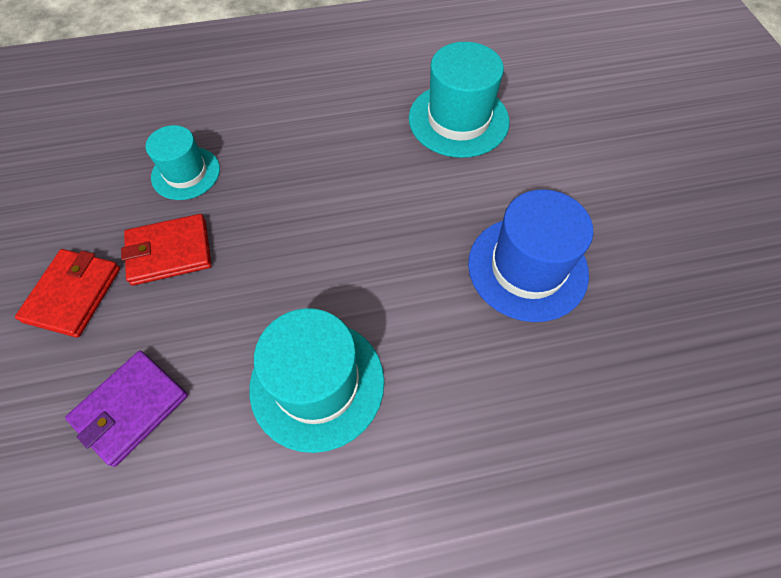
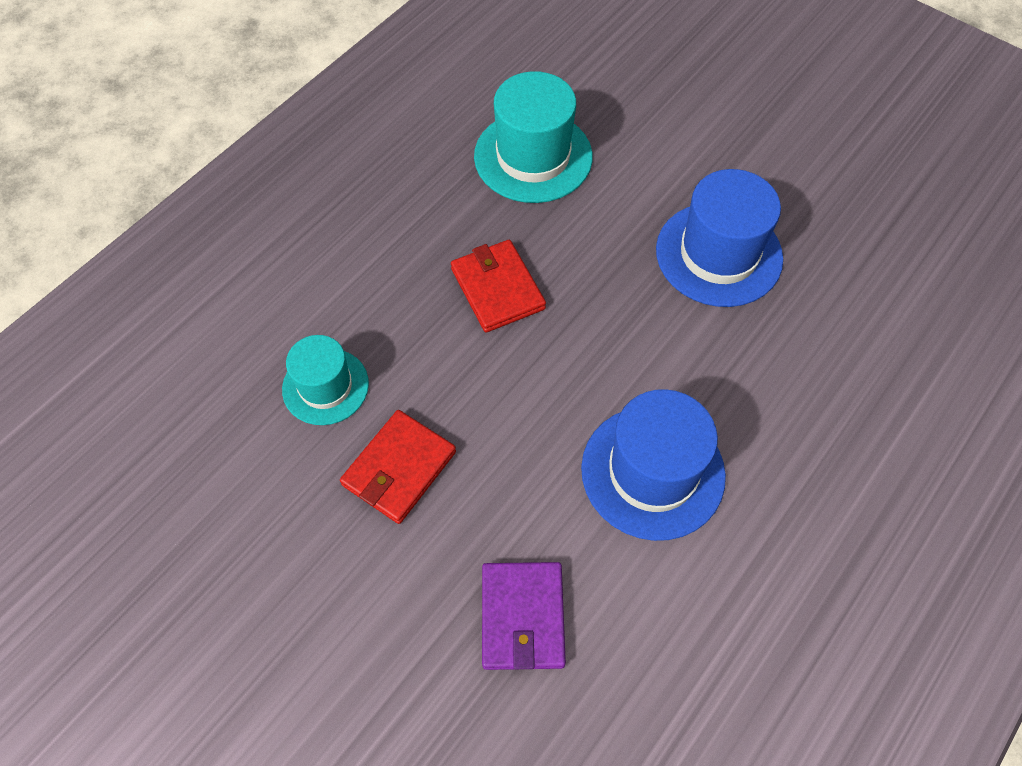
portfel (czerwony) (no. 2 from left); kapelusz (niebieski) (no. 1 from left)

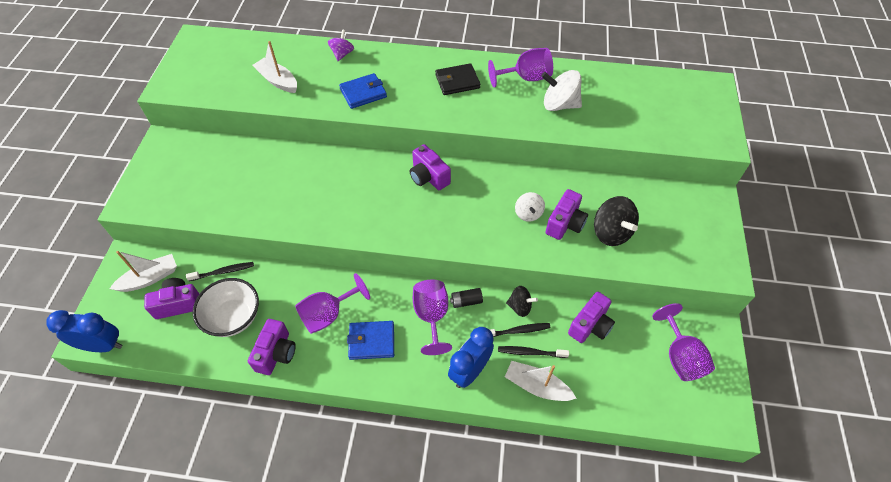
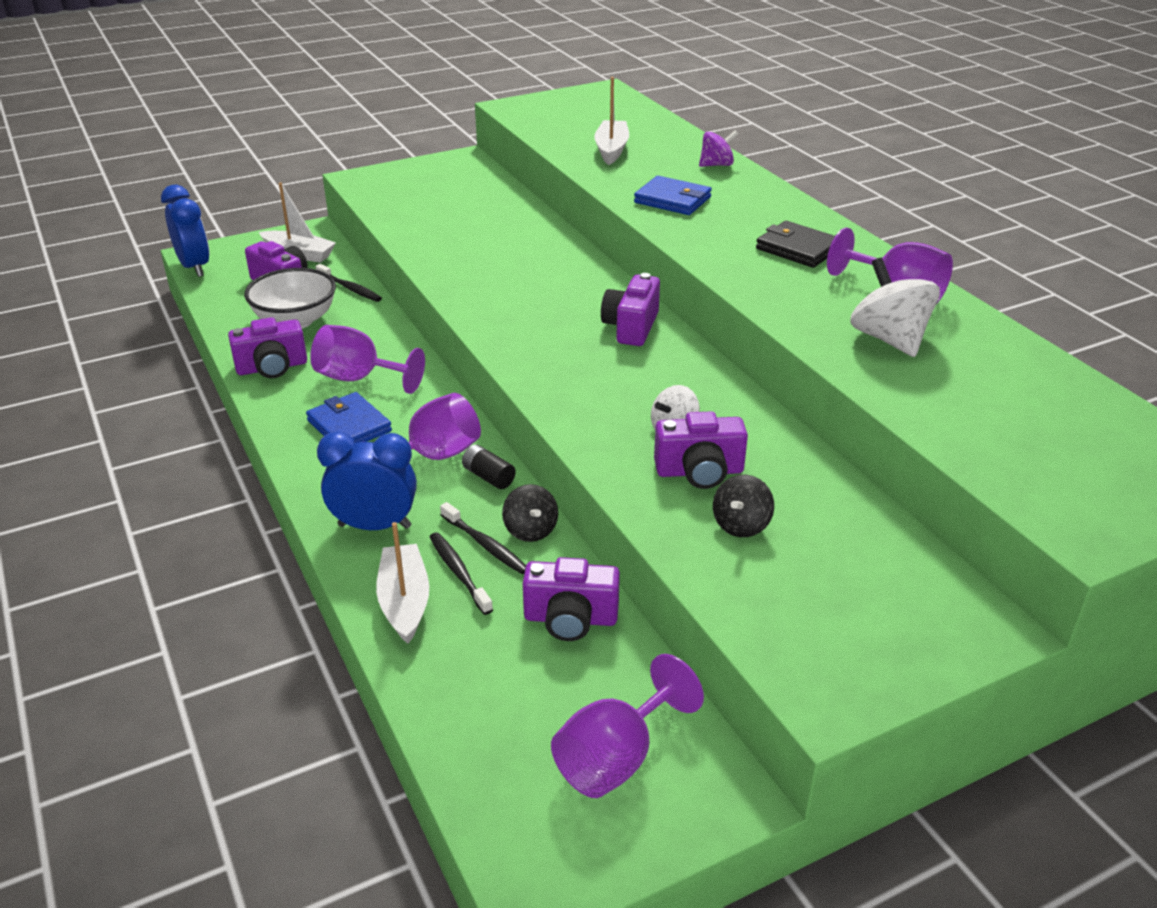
bączek (czarny) (no. 2 from left)

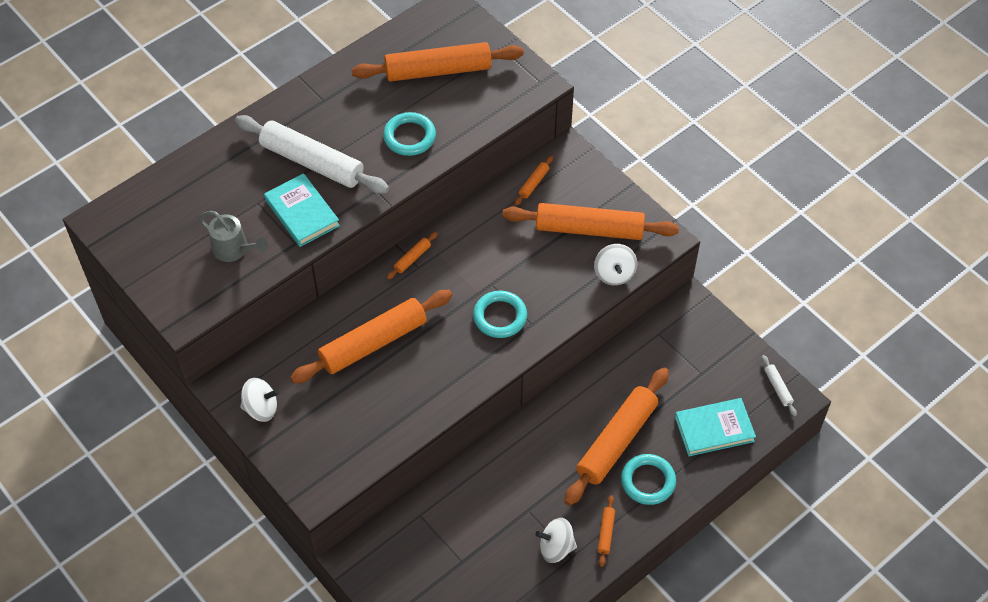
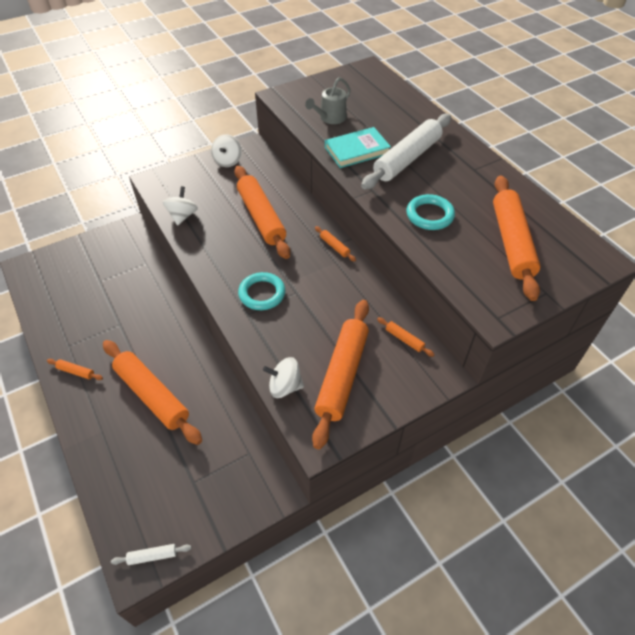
bączek (biały) (no. 1 from left); pierścień (turkusowy) (no. 3 from left in the first image); książka (turkusowy) (no. 2 from left in the first image)

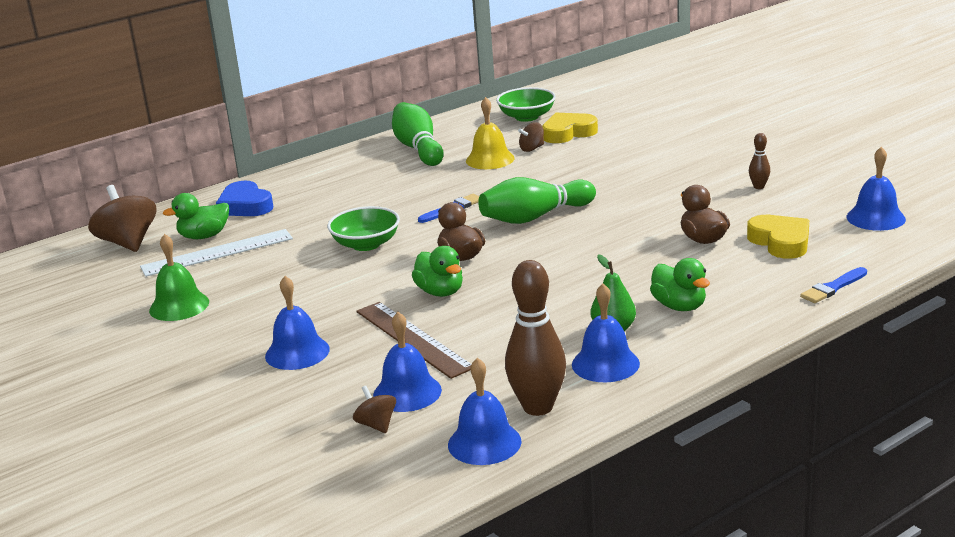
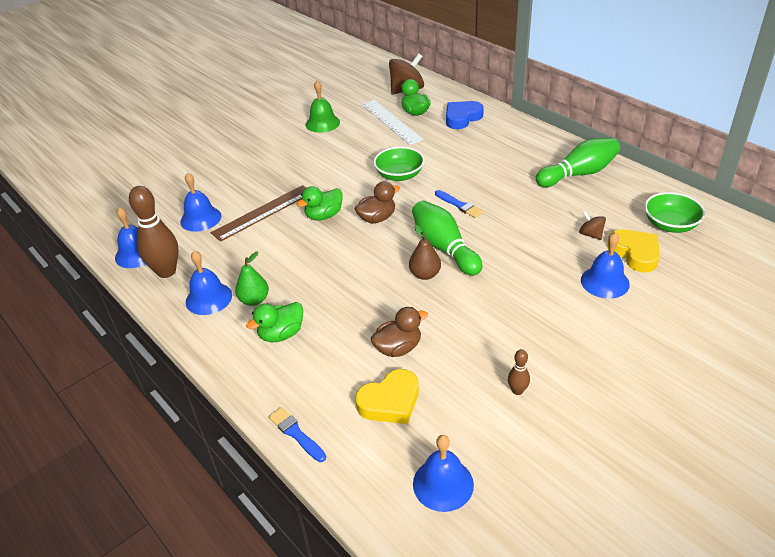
gruszka (brązowy); dzwonek (niebieski) (no. 5 from left); bączek (brązowy) (no. 2 from left in the first image); dzwonek (żółty)

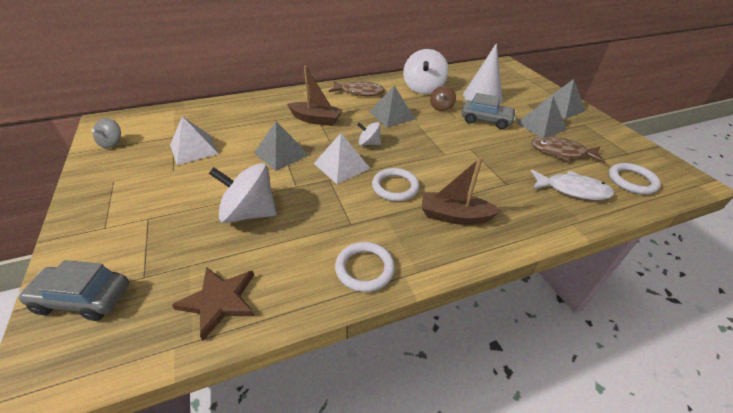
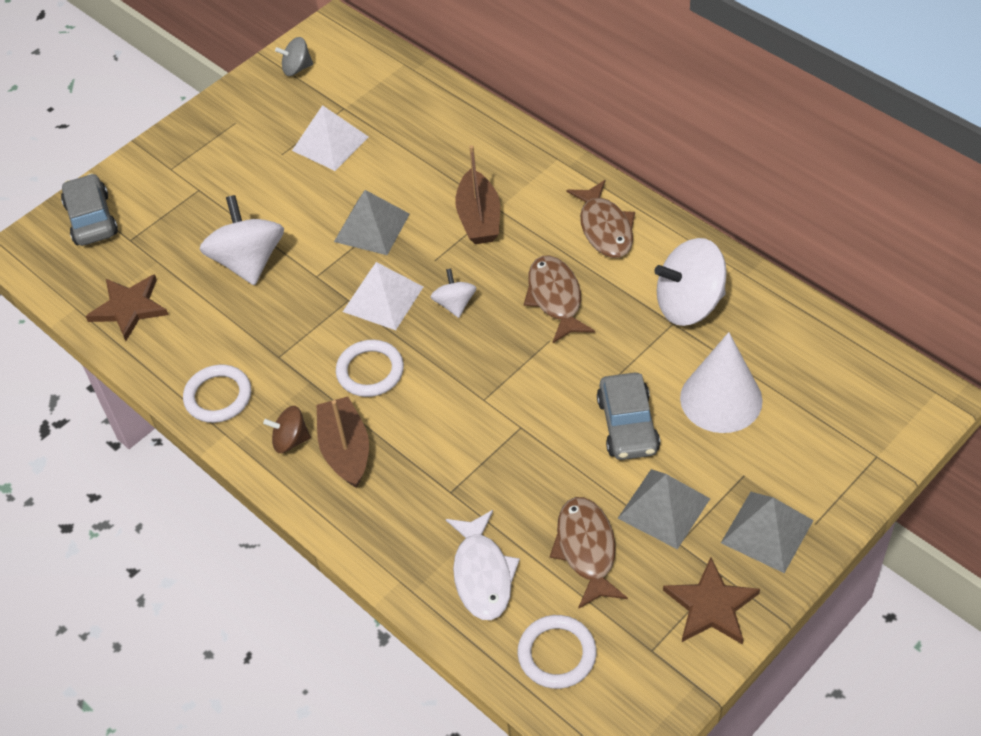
bączek (brązowy); ryba (brązowy) (no. 1 from left); gwiazda (brązowy) (no. 2 from left)

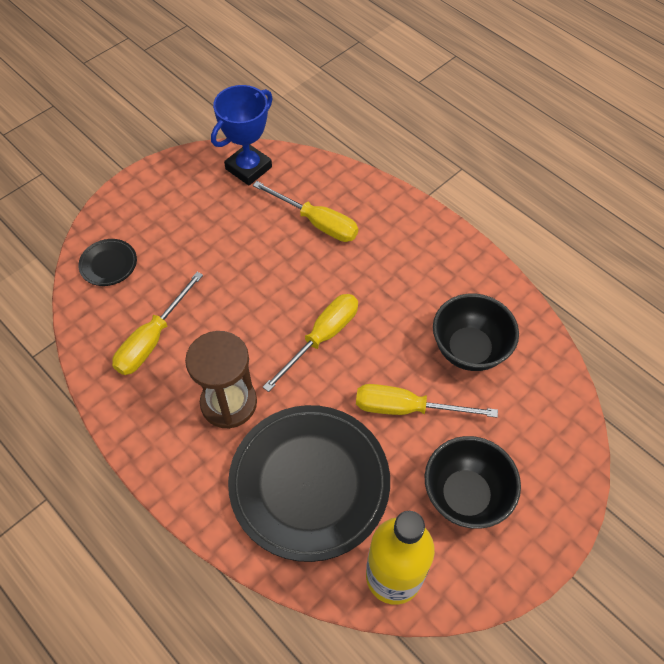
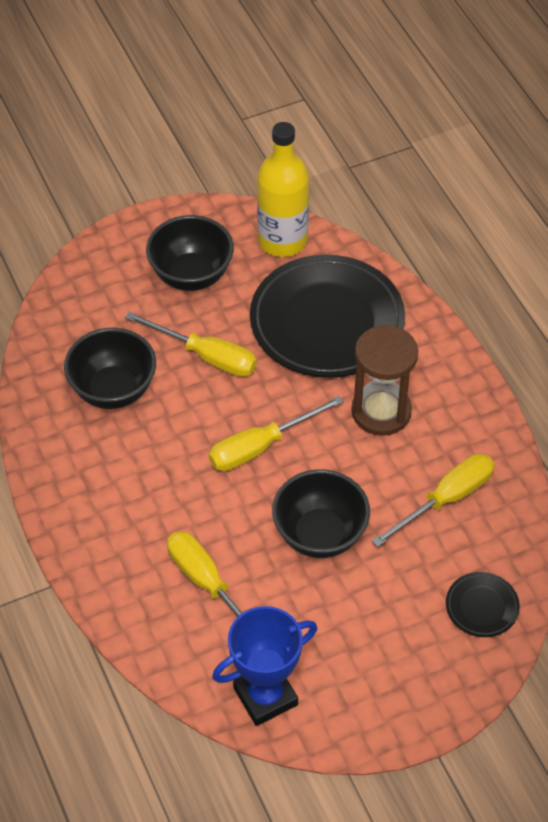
miska (czarny) (no. 3 from left)

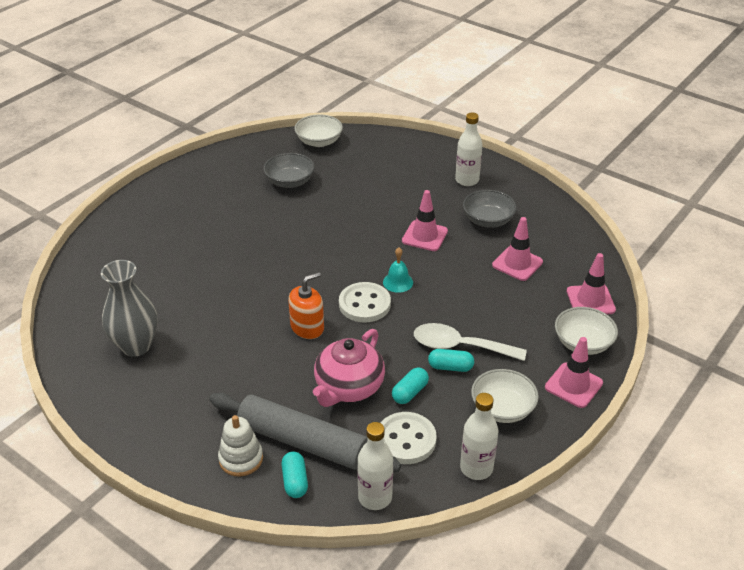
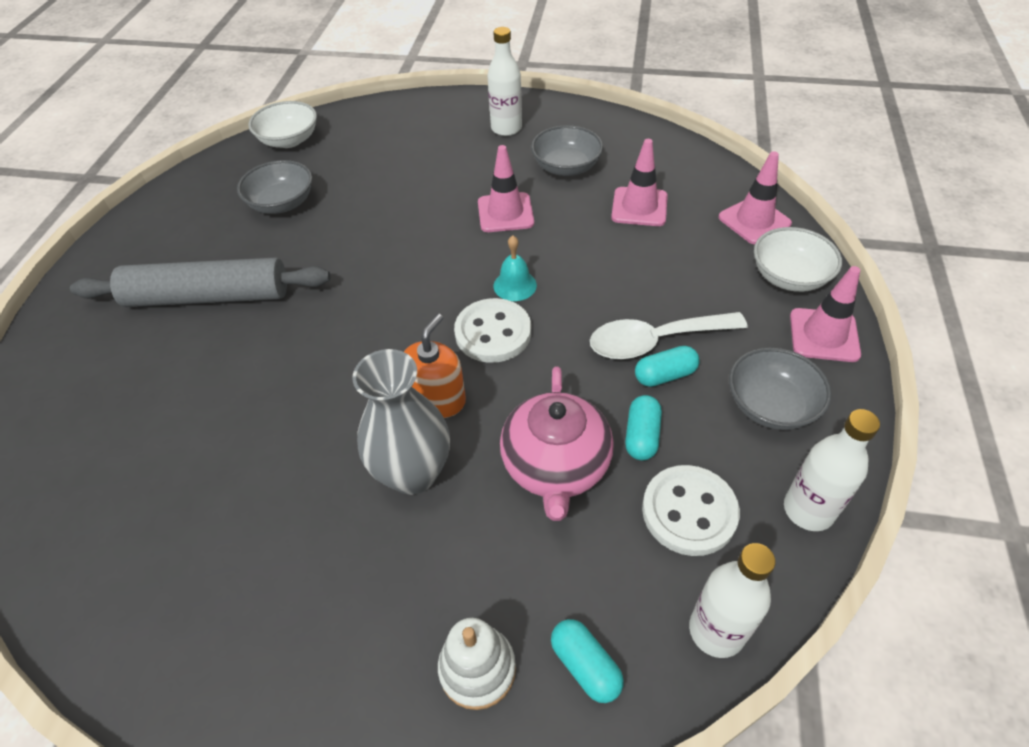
wałek do ciasta (szary); wazon (szary); miska (szary) (no. 3 from left)

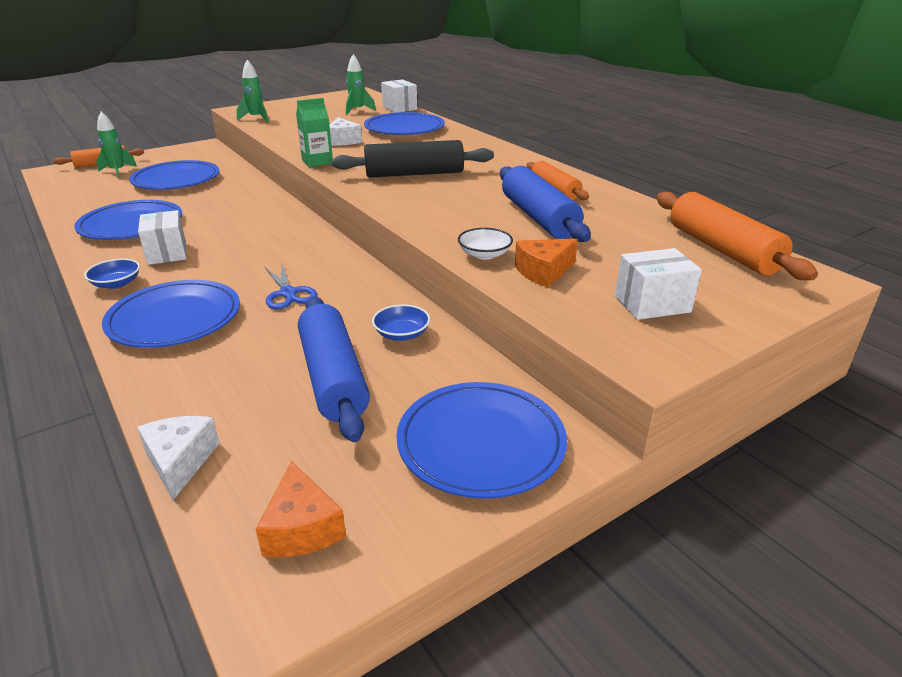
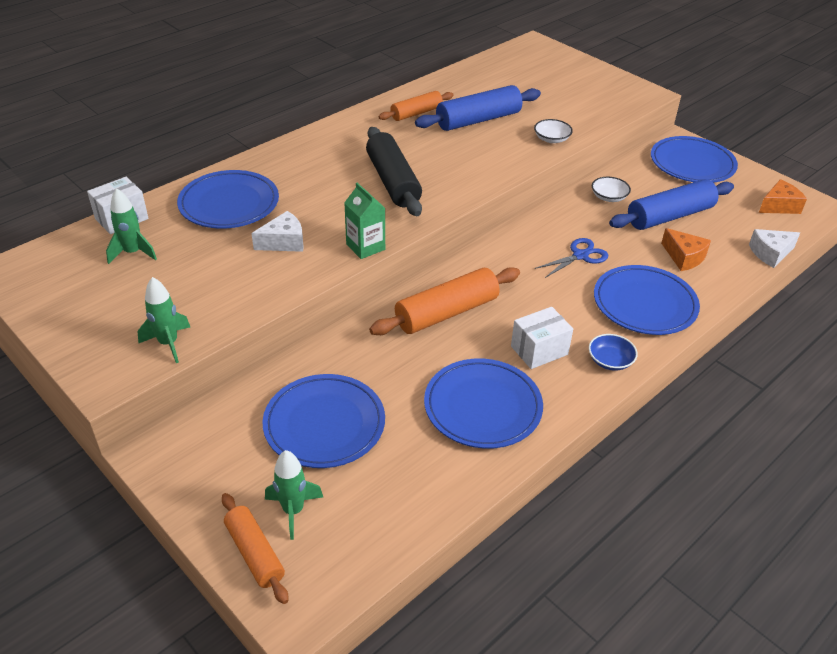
wałek do ciasta (pomarańczowy) (no. 3 from left); miska (biały) (no. 2 from left); ser (pomarańczowy) (no. 1 from left); pudełko (biały) (no. 3 from left in the first image)

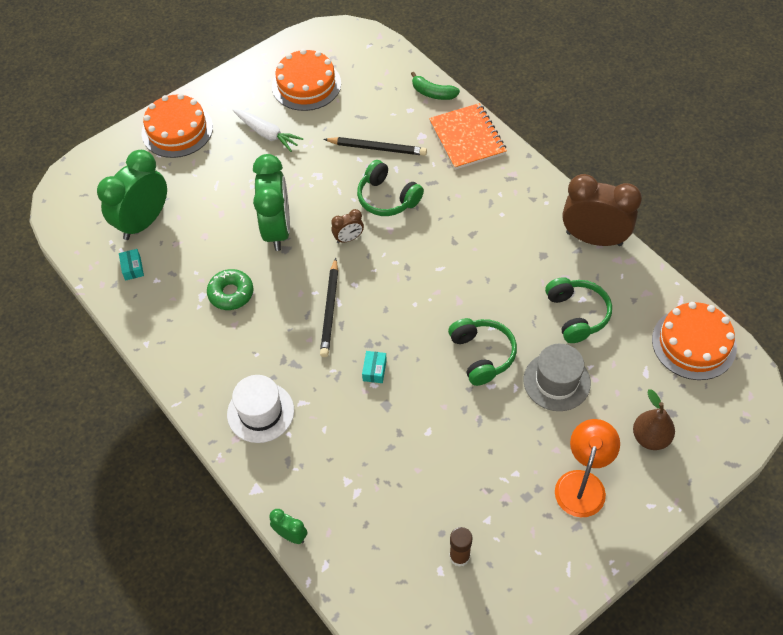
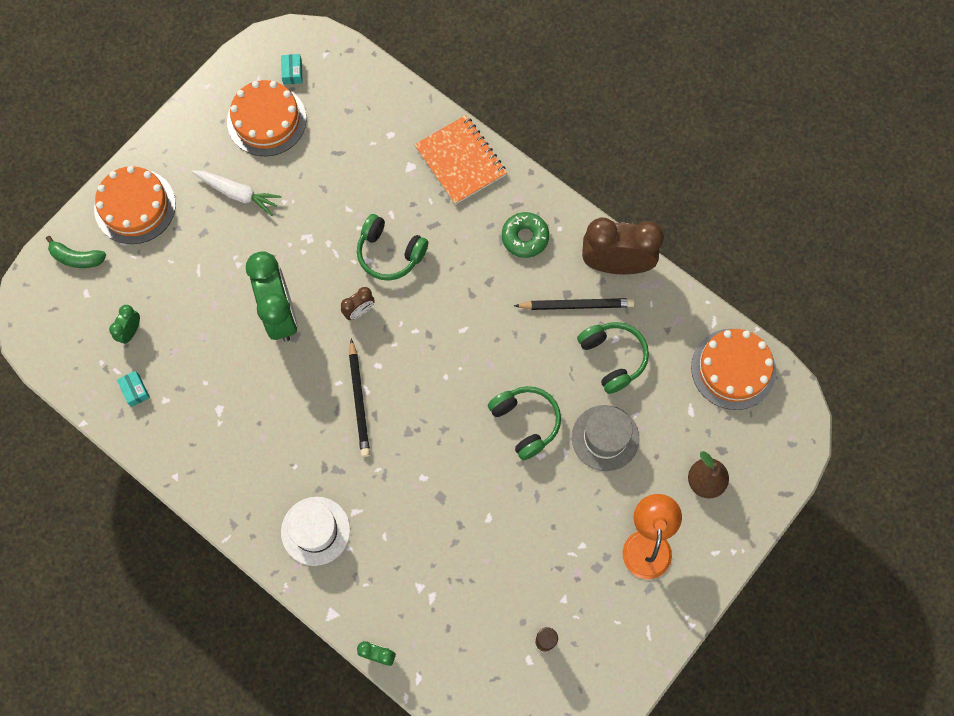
banan (zielony); budzik (zielony) (no. 1 from left); pudełko (turkusowy) (no. 2 from left); donut (zielony); ołówek (czarny) (no. 2 from left)

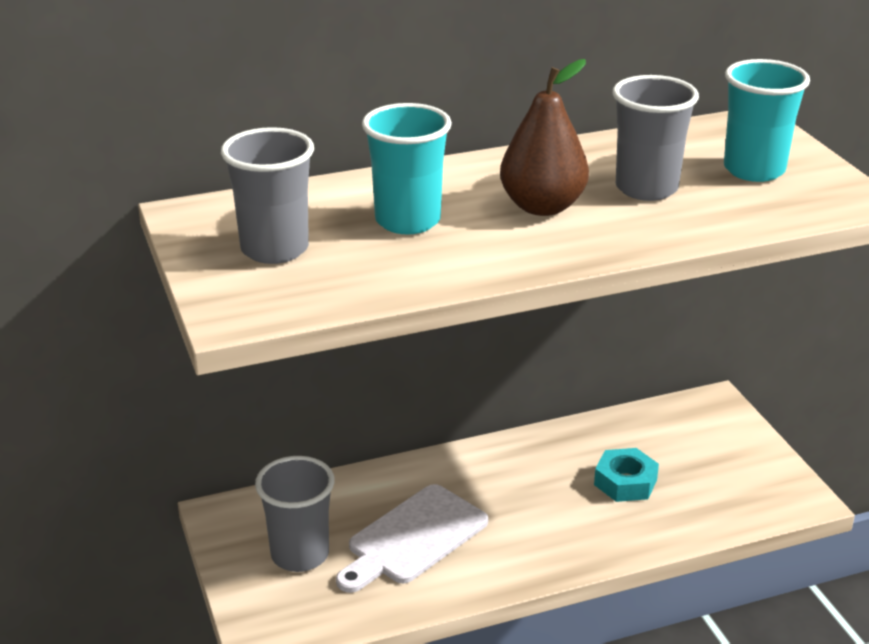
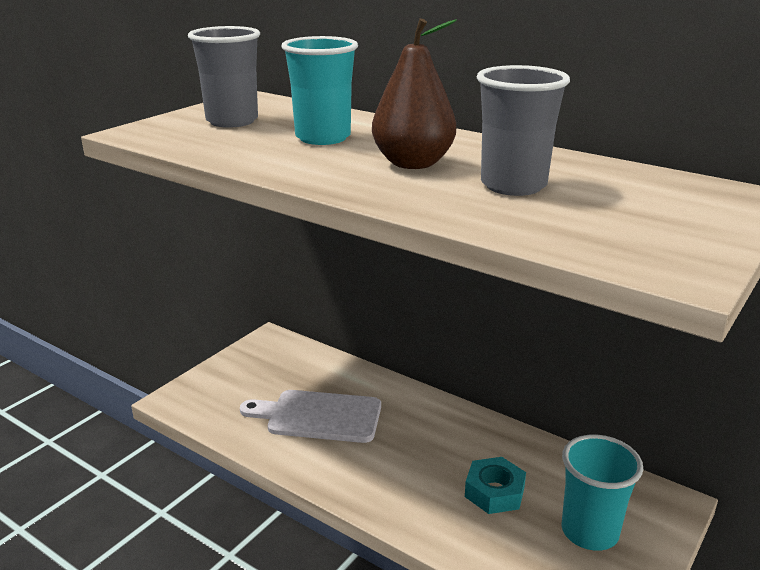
szklanka (turkusowy) (no. 2 from left); szklanka (szary) (no. 2 from left in the first image)

